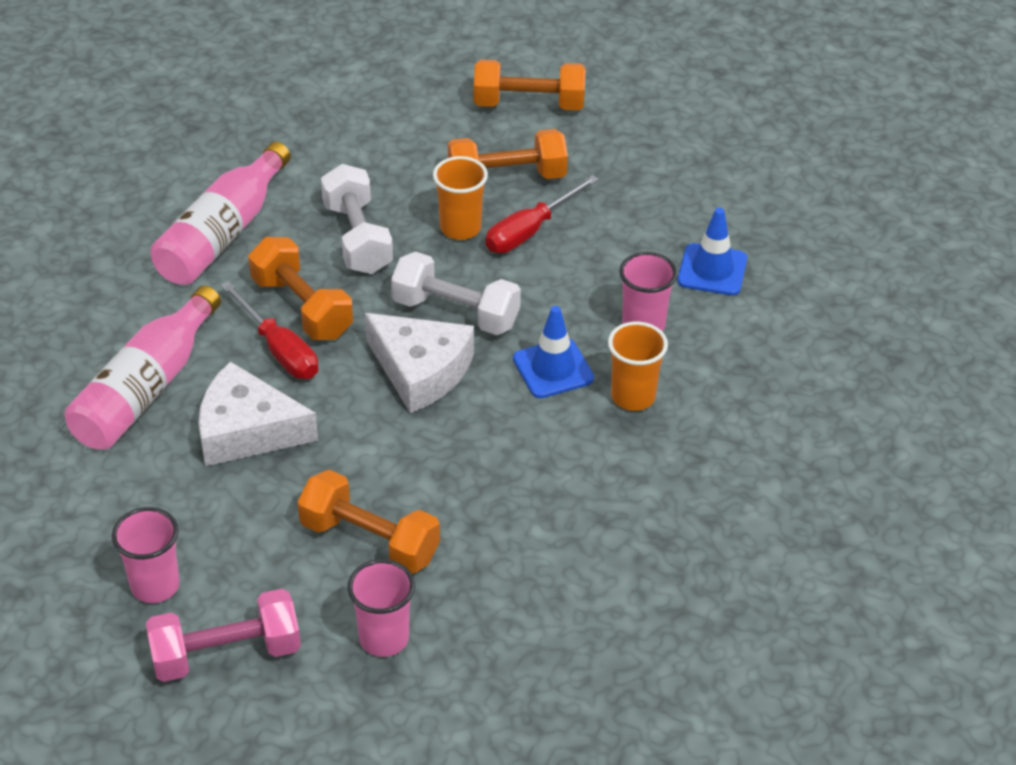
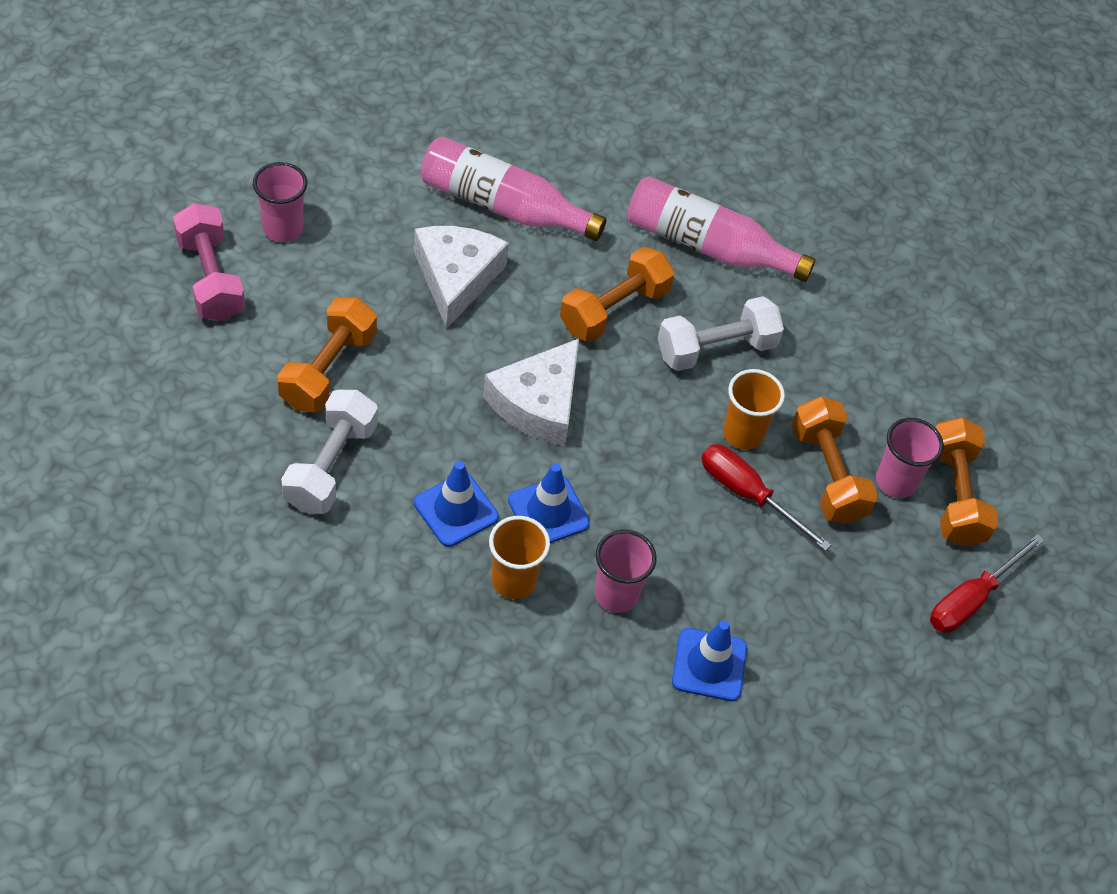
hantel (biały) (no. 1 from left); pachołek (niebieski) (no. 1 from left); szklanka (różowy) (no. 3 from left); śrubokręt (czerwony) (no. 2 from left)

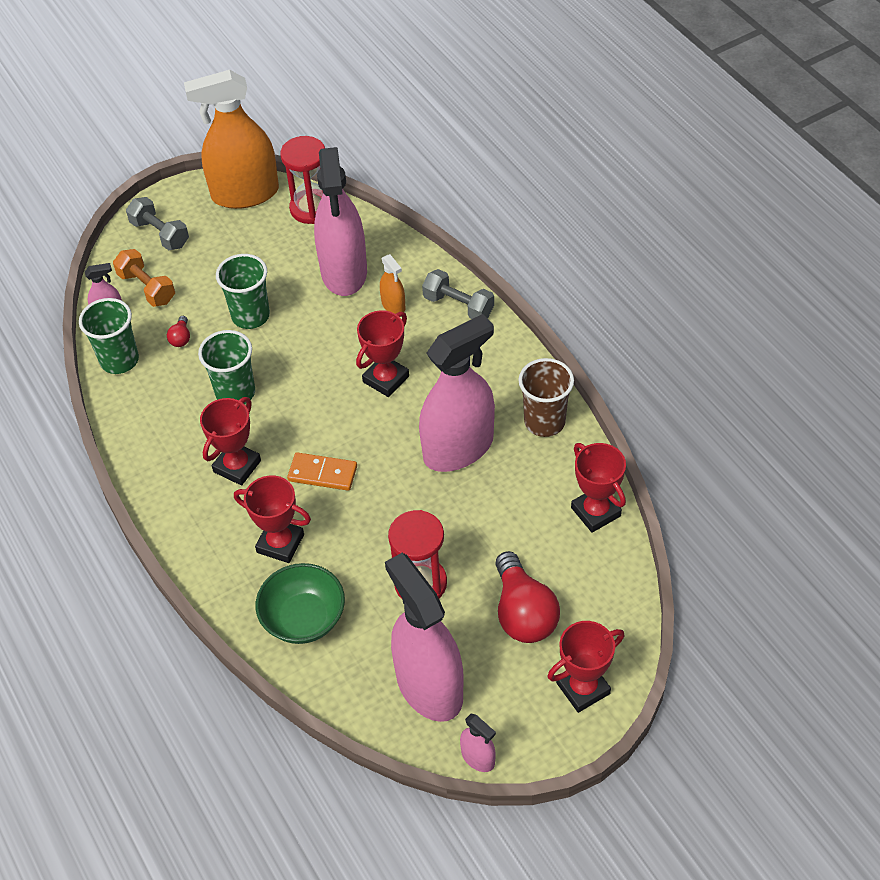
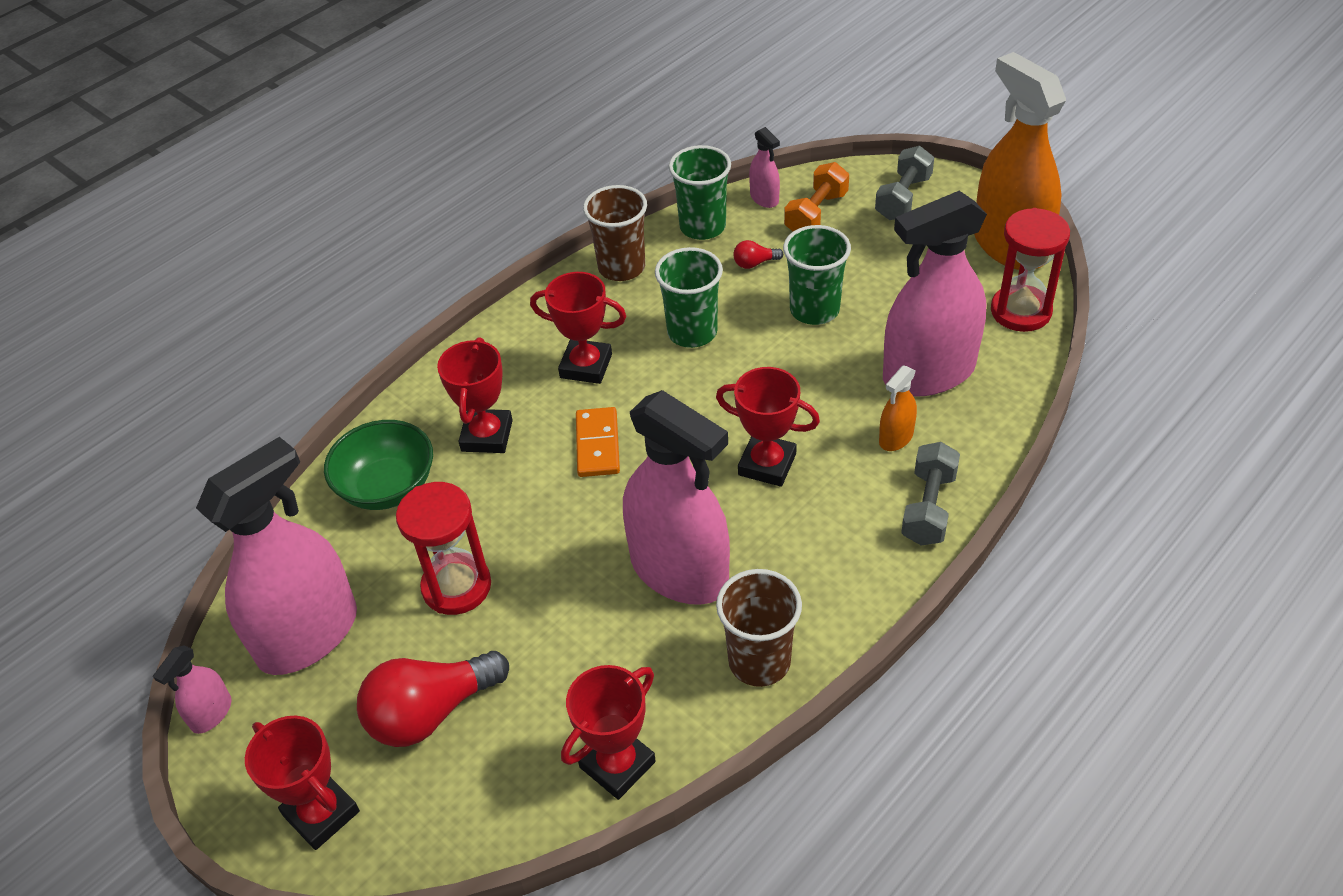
szklanka (brązowy) (no. 1 from left)

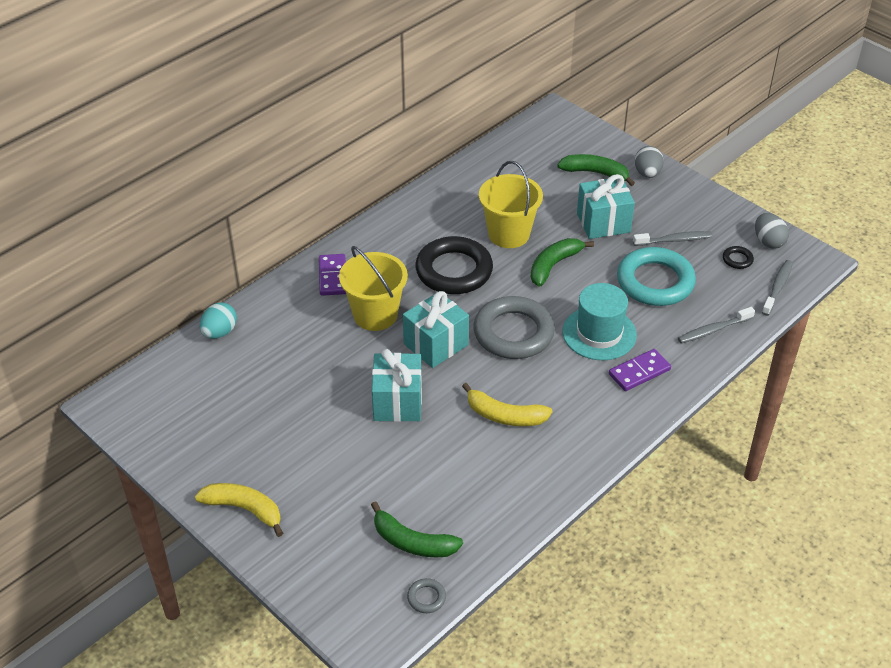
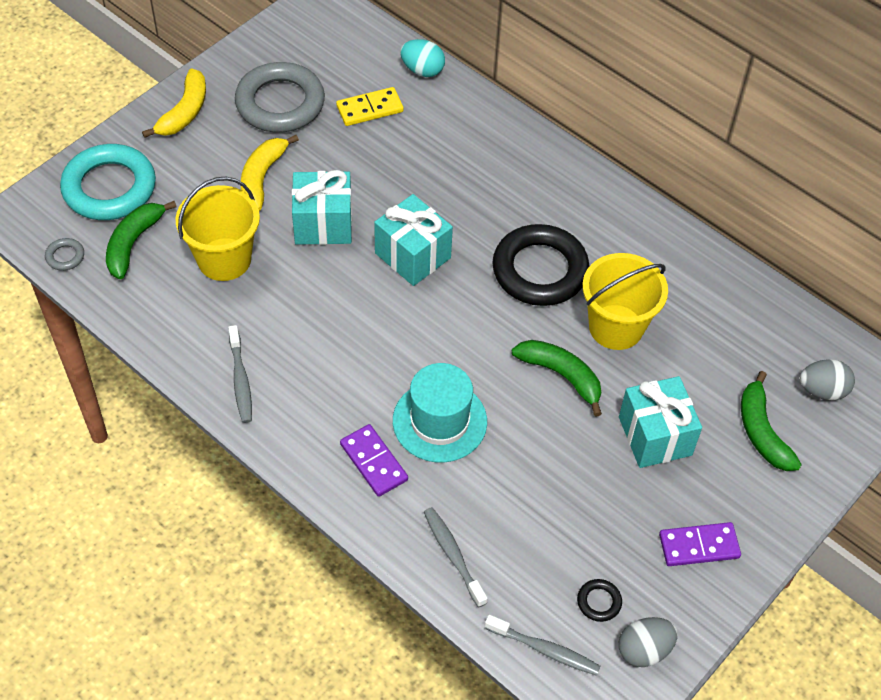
pierścień (turkusowy); wiadro (żółty) (no. 1 from left); szczoteczka do zębów (szary) (no. 1 from left); pierścień (szary) (no. 2 from left); banan (żółty) (no. 2 from left); kostka domina (żółty); kostka domina (fioletowy) (no. 2 from left); banan (zielony) (no. 3 from left); jajko (szary) (no. 2 from left)

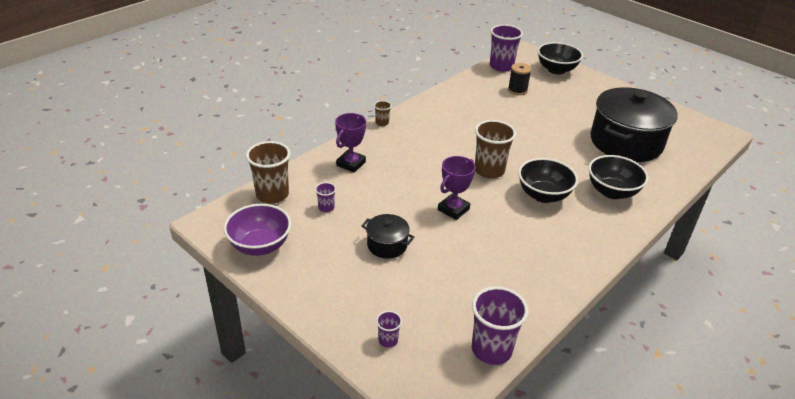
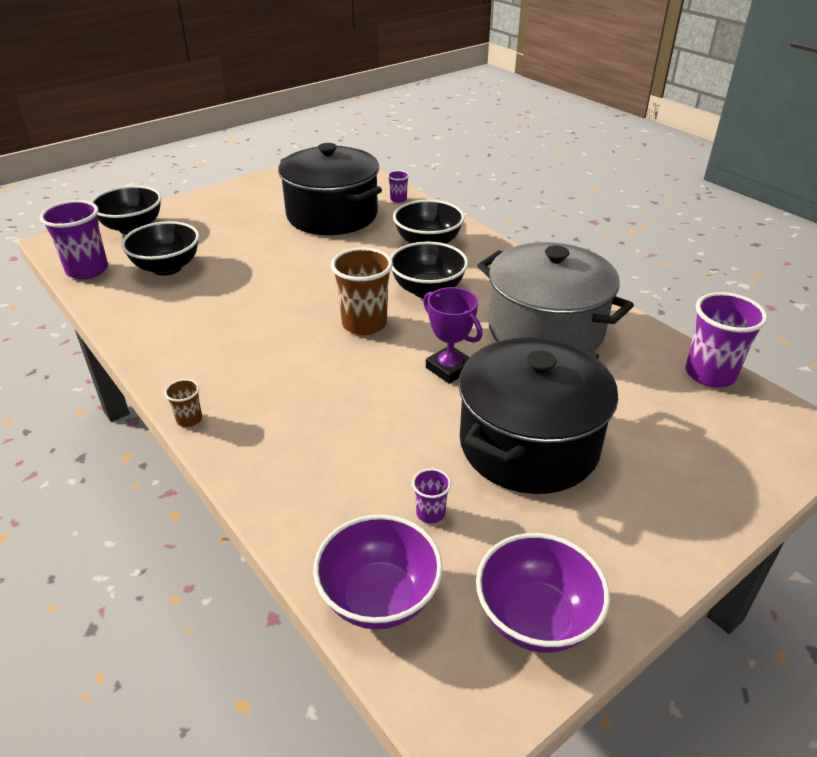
miska (czarny) (no. 2 from left); miska (fioletowy) (no. 1 from left); szklanka (fioletowy) (no. 2 from left); garnek (czarny) (no. 2 from left); garnek (szary); puchar (fioletowy) (no. 1 from left in the first image)

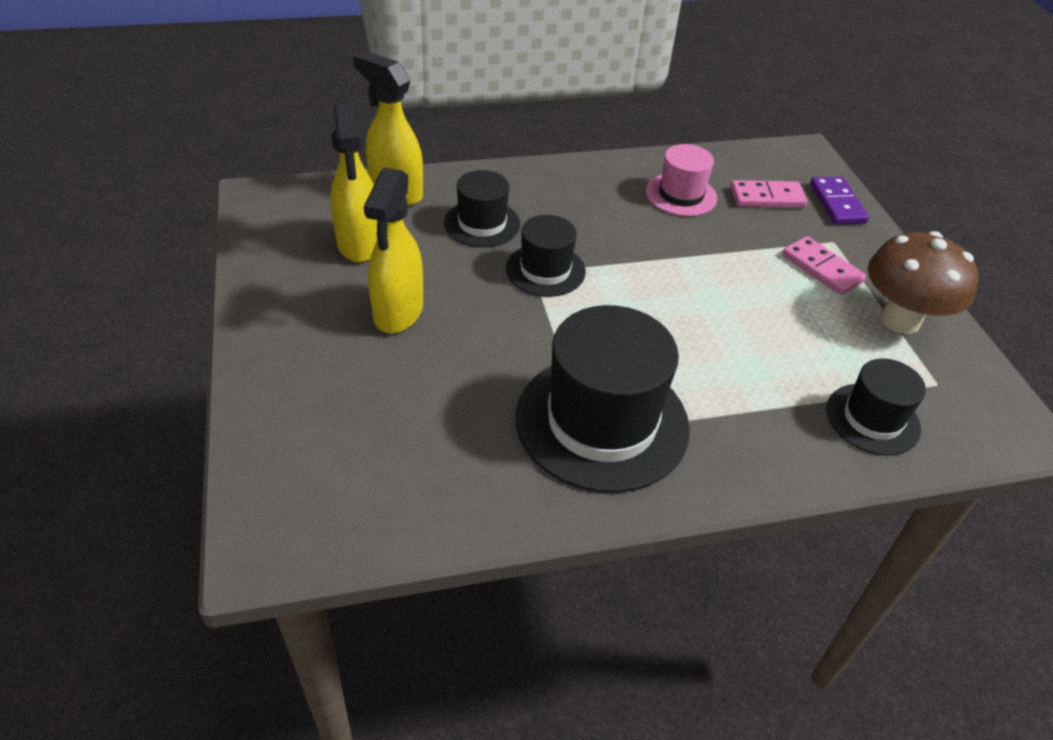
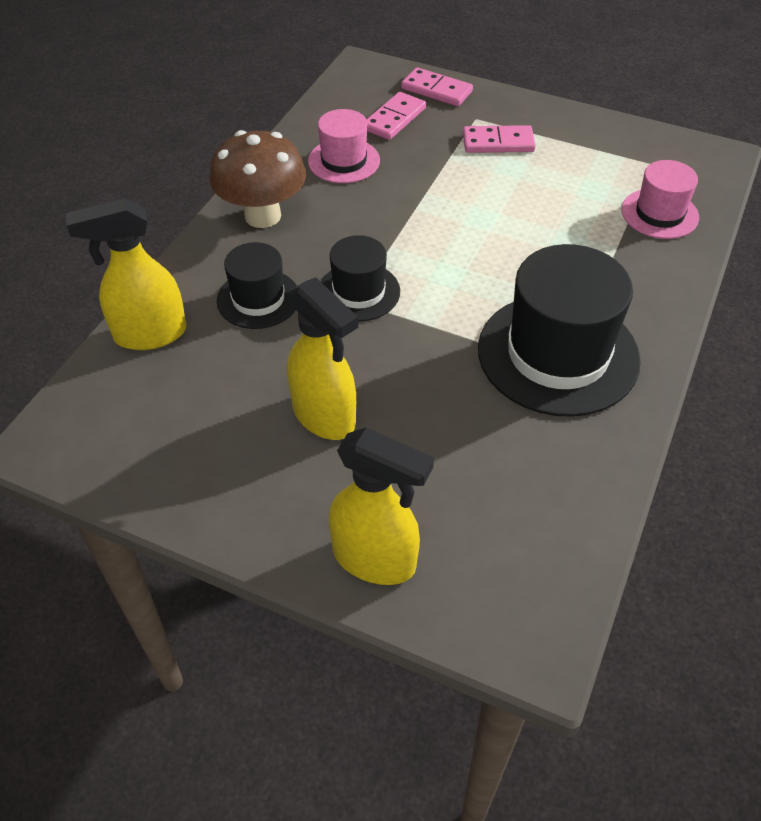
grzyb (brązowy); spryskiwacz (żółty) (no. 3 from left); kostka domina (różowy) (no. 2 from left); kapelusz (różowy) (no. 2 from left)

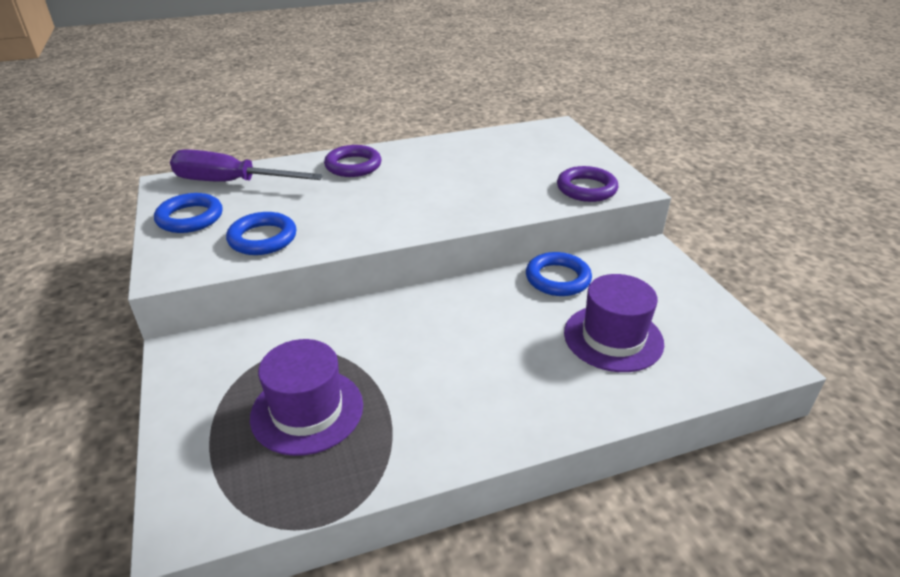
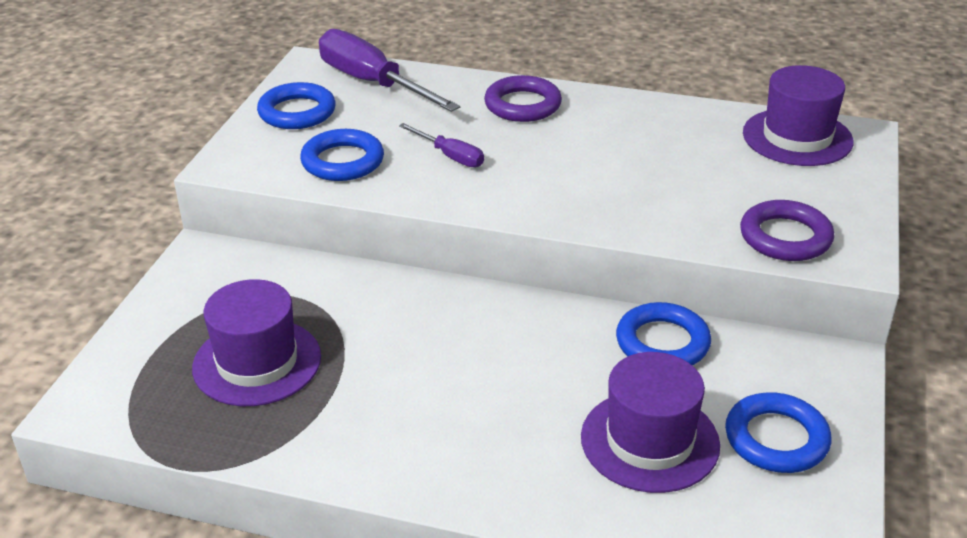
śrubokręt (fioletowy) (no. 2 from left); pierścień (niebieski) (no. 4 from left); kapelusz (fioletowy) (no. 3 from left)

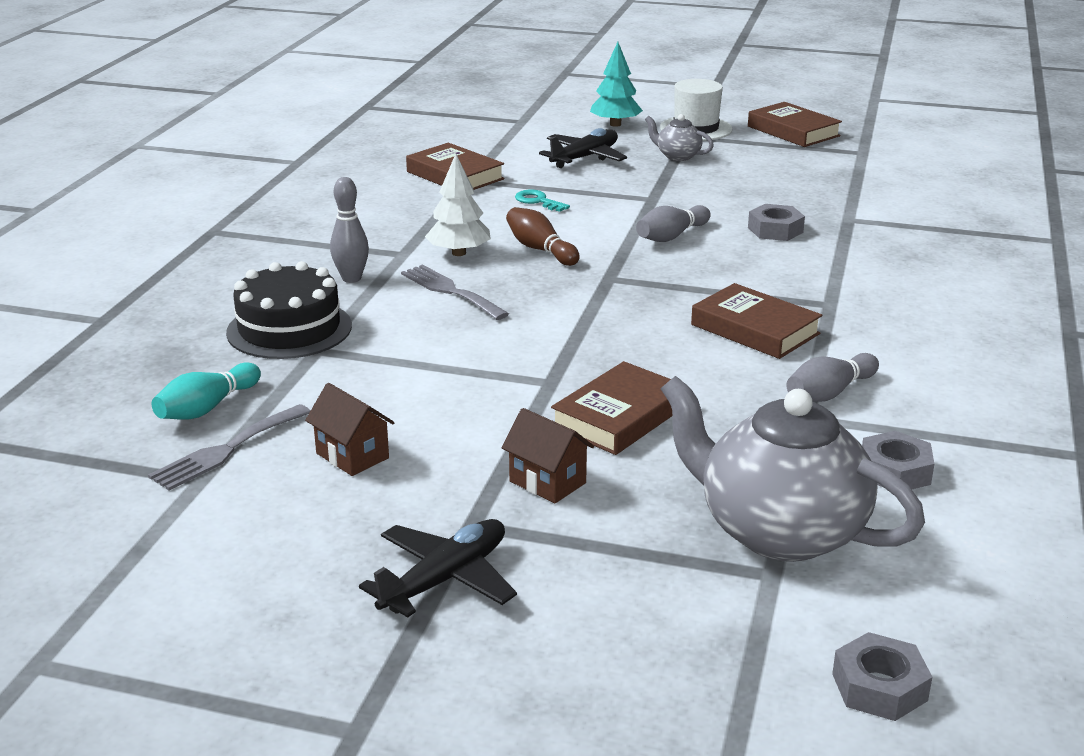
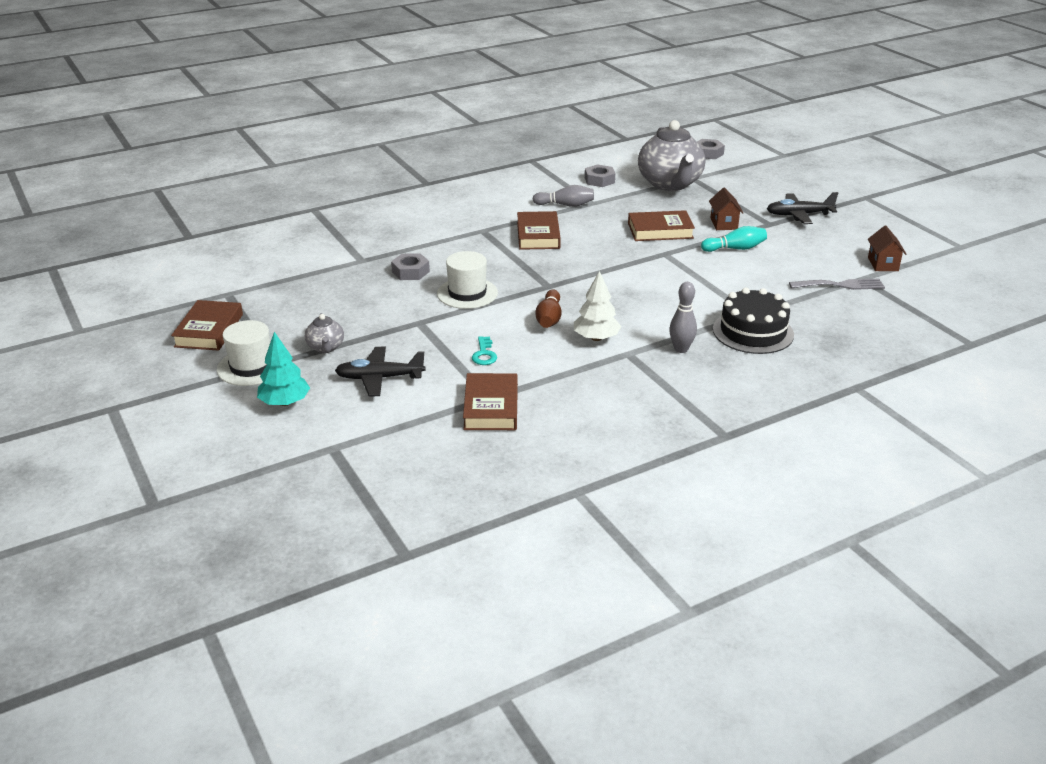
kapelusz (biały) (no. 2 from left); kręgiel (turkusowy); domek (brązowy) (no. 2 from left); widelec (szary) (no. 2 from left in the first image)

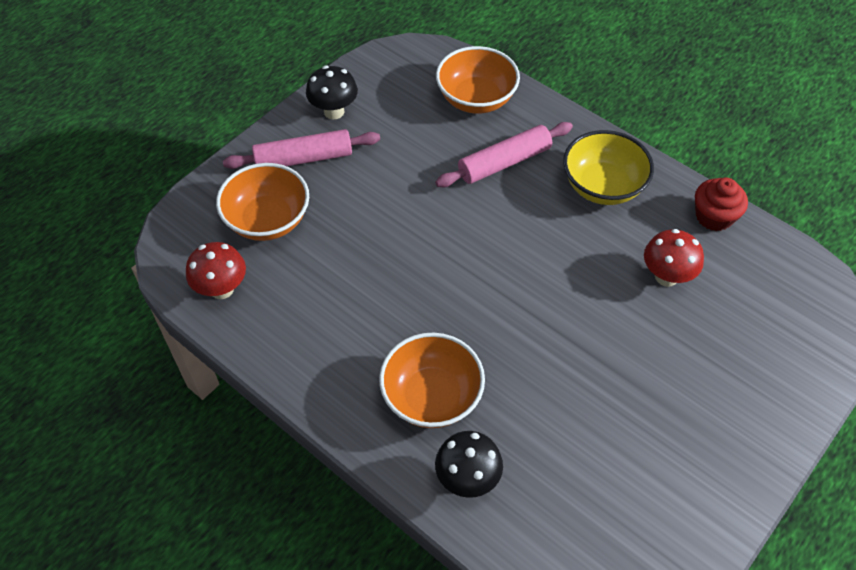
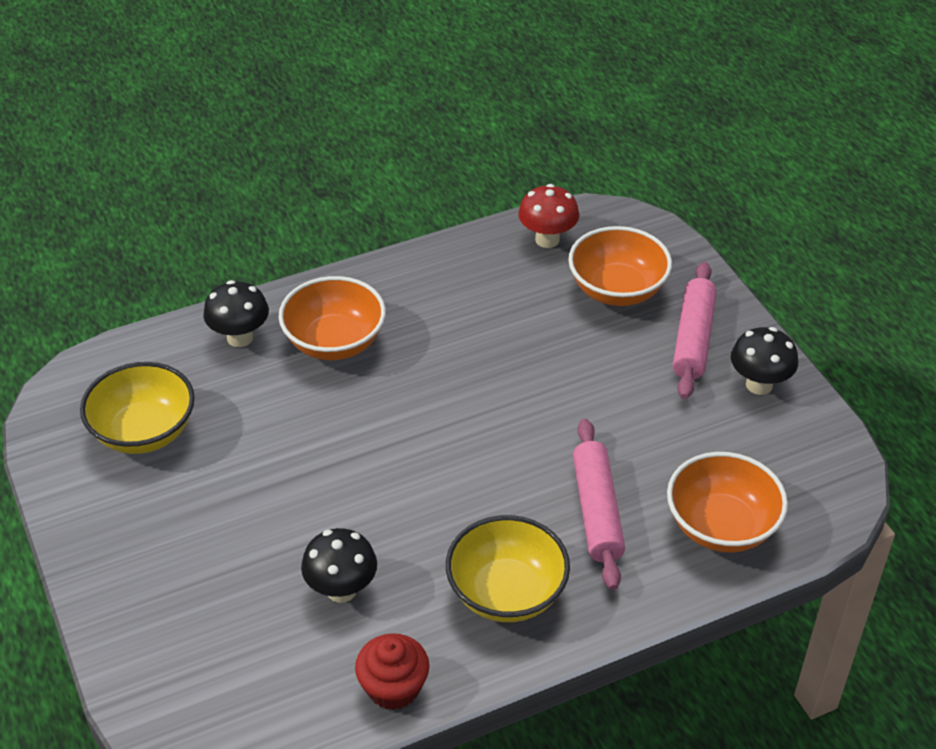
miska (żółty) (no. 1 from left); grzyb (czarny) (no. 2 from left)

